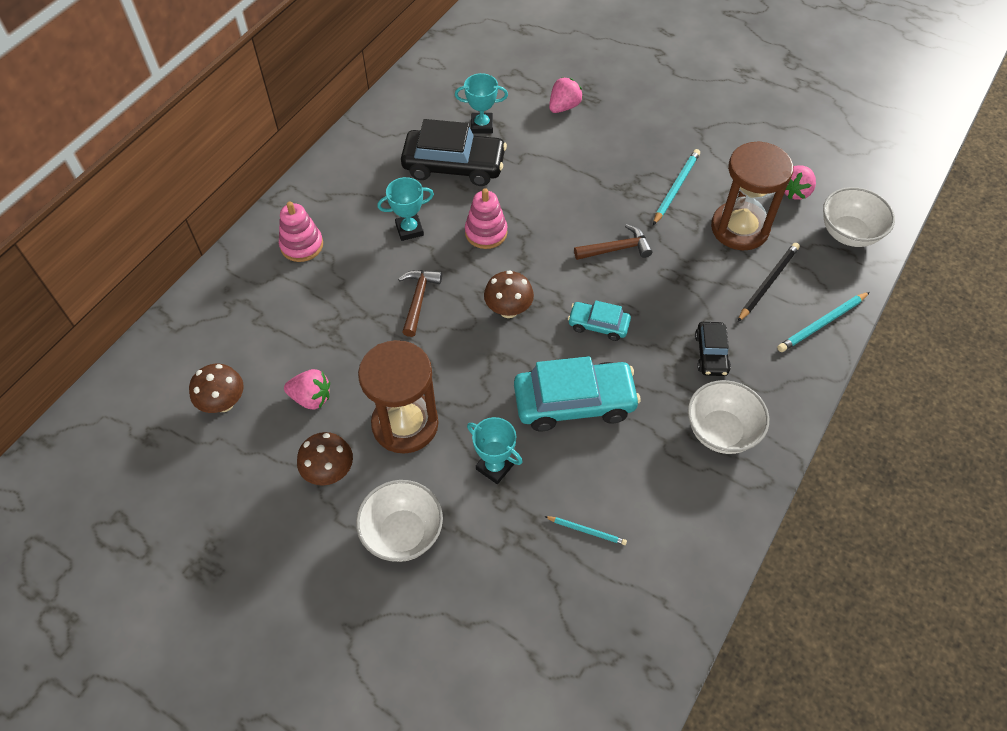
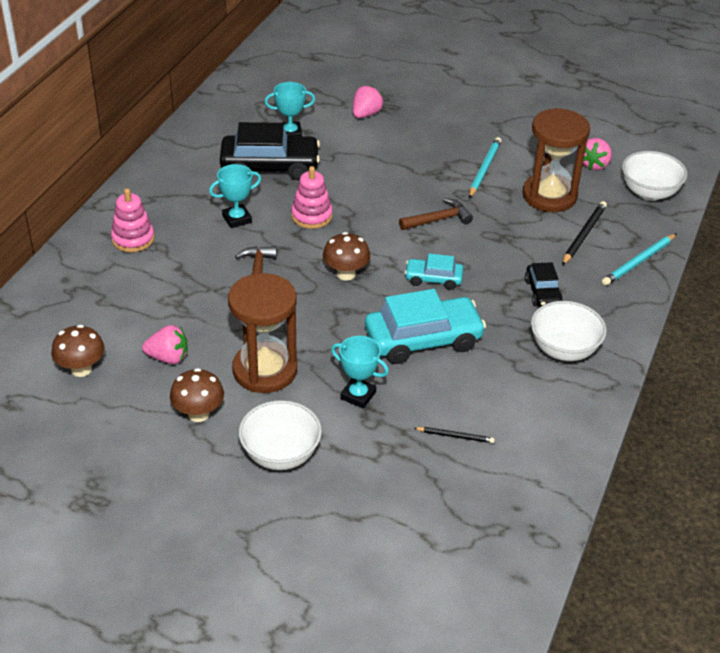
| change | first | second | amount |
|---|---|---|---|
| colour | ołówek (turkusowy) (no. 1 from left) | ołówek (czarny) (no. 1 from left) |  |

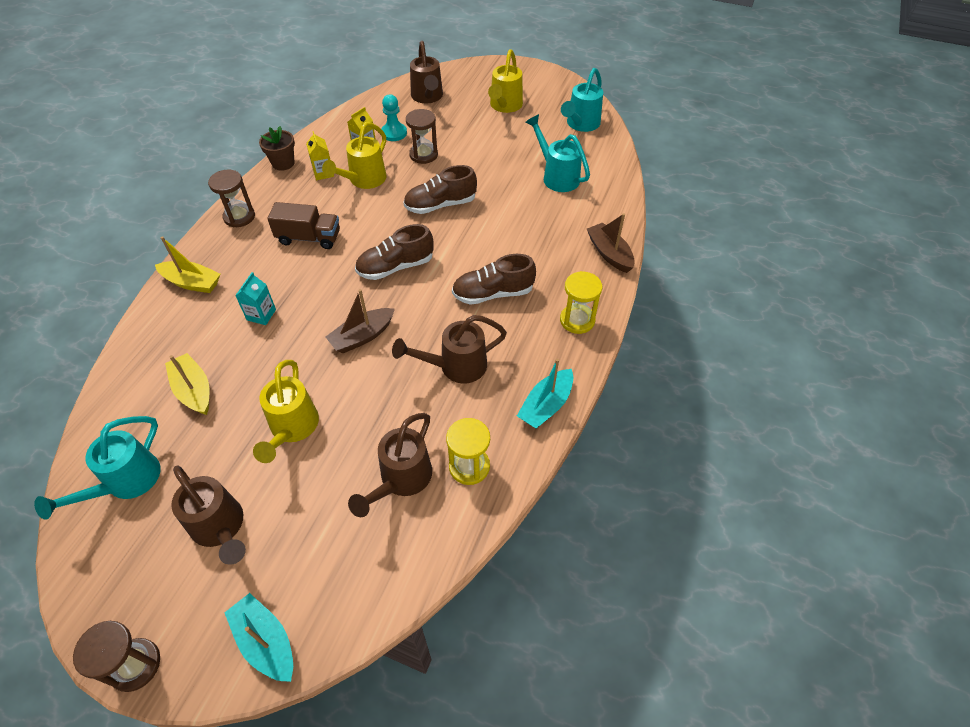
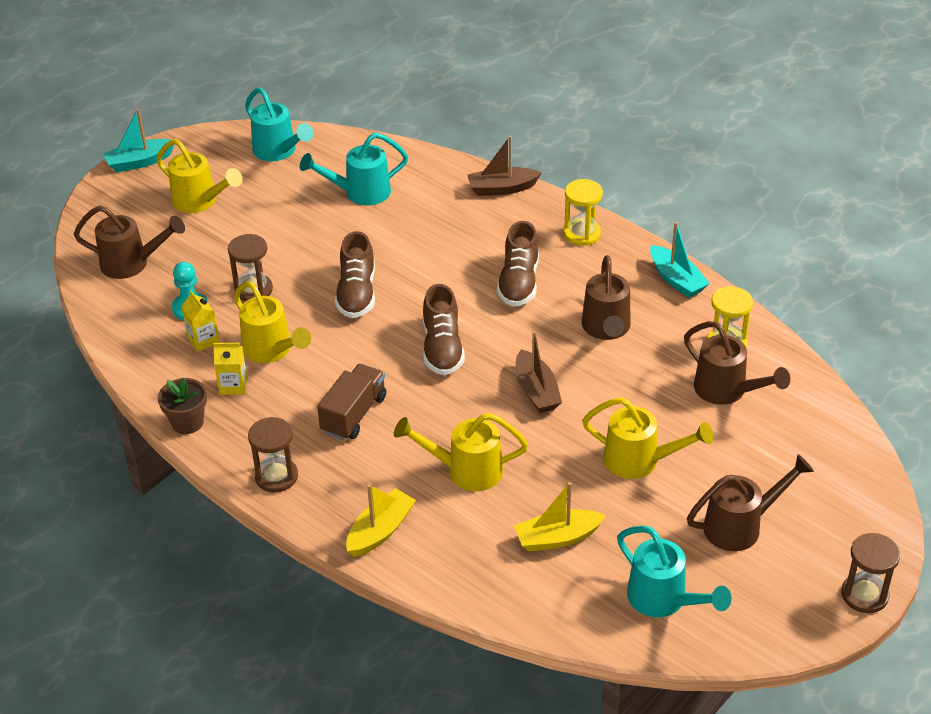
| change | first | second | amount |
|---|---|---|---|
| exchanged | karton mleka (turkusowy) | konewka (żółty) (no. 3 from left) |  |
| relocated | łódka (turkusowy) (no. 1 from left) |  |  |

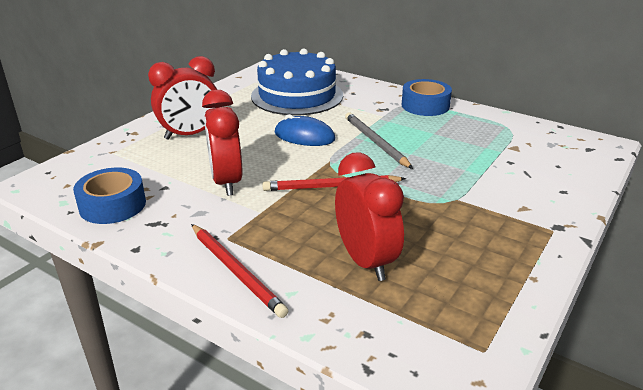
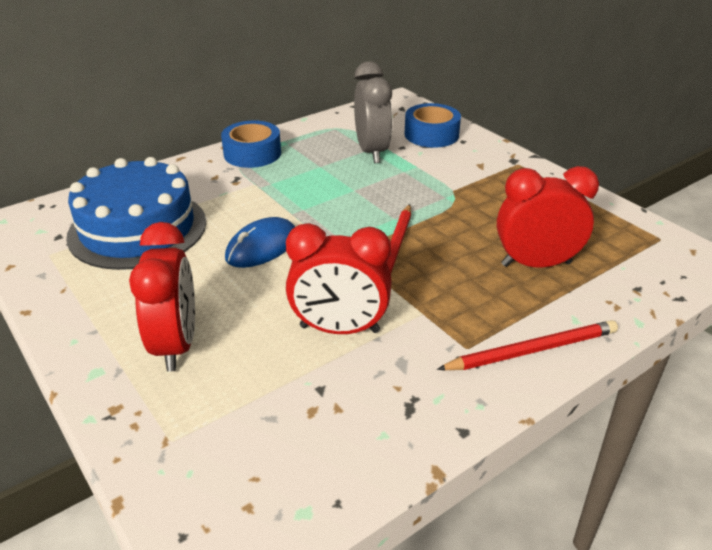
| change | first | second | amount |
|---|---|---|---|
| missing | ołówek (szary) |  |  |
| relocated | taśma klejąca (niebieski) (no. 1 from left in the first image) | taśma klejąca (niebieski) (no. 2 from left) |  |
| appeared |  | budzik (szary) |  |

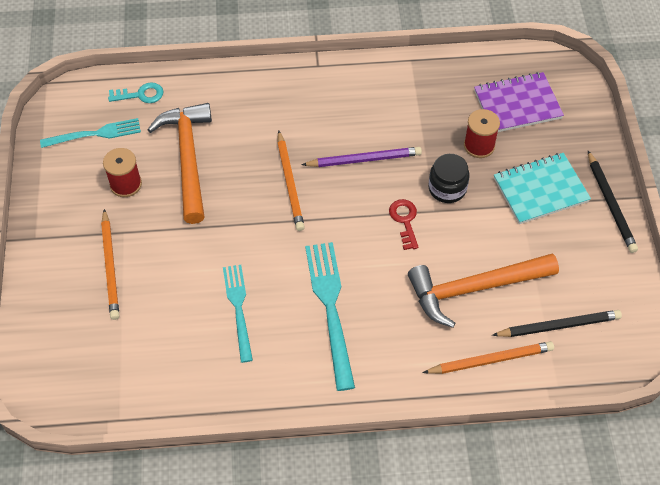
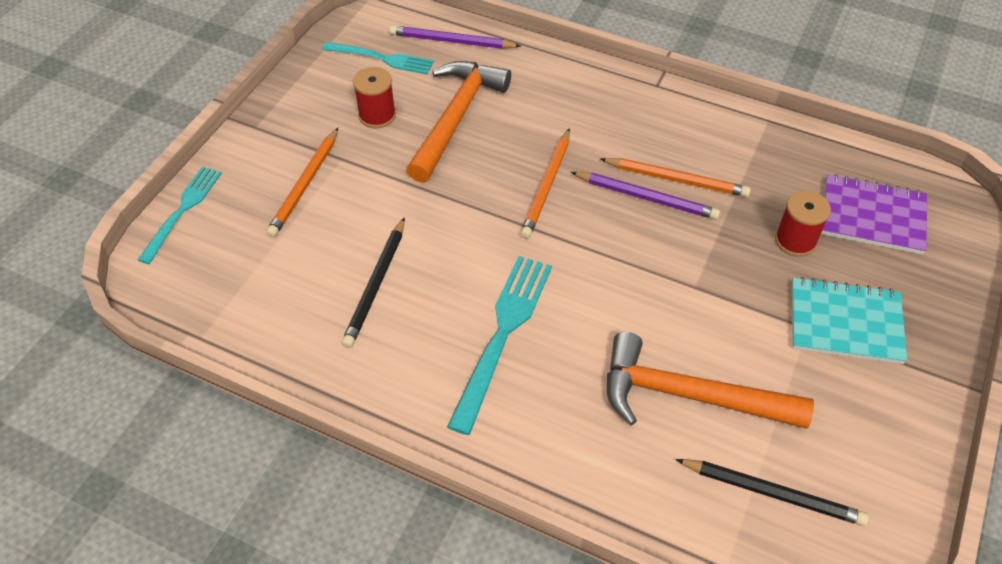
| change | first | second | amount |
|---|---|---|---|
| exchanged | klucz (turkusowy) | ołówek (fioletowy) (no. 1 from left) |  |
| relocated | ołówek (czarny) (no. 2 from left in the first image) | ołówek (czarny) (no. 1 from left) |  |
| missing | słoik (czarny) |  |  |
| missing | klucz (czerwony) |  |  |
| relocated | widelec (turkusowy) (no. 2 from left in the first image) | widelec (turkusowy) (no. 1 from left) |  |
| relocated | ołówek (pomarańczowy) (no. 3 from left) |  |  |

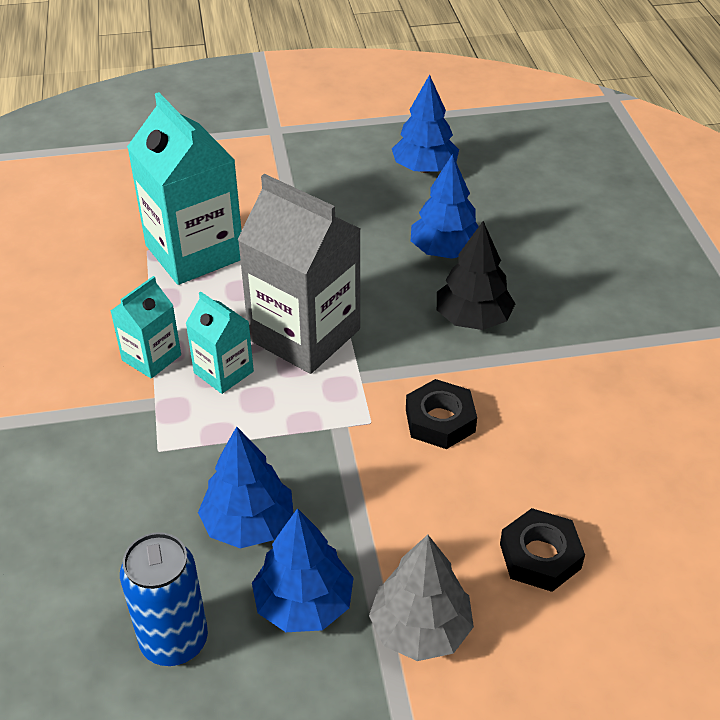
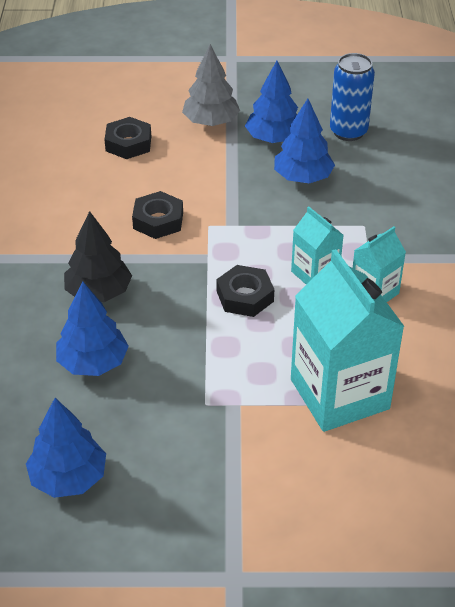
| change | first | second | amount |
|---|---|---|---|
| exchanged | karton mleka (szary) | nakrętka (czarny) (no. 3 from left) |  |

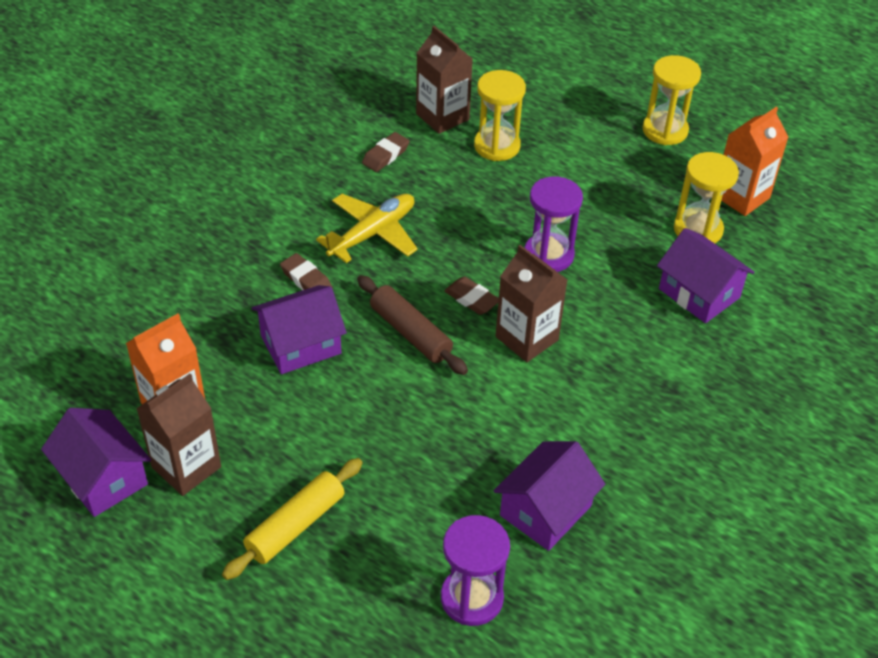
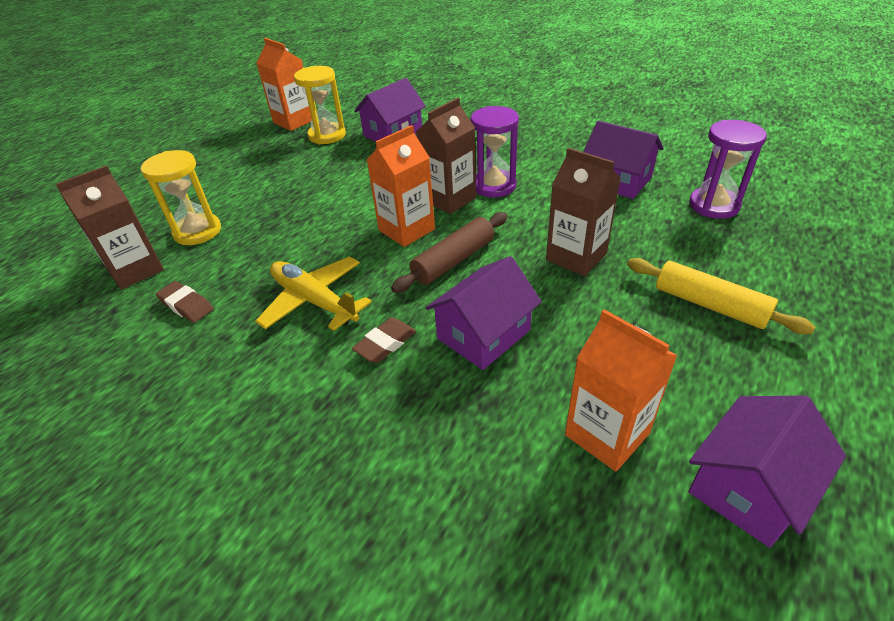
| change | first | second | amount |
|---|---|---|---|
| missing | klepsydra (żółty) (no. 2 from left) |  |  |
| relocated | klepsydra (fioletowy) (no. 2 from left in the first image) | klepsydra (fioletowy) (no. 1 from left) |  |
| exchanged | gumka do mazania (brązowy) (no. 3 from left) | karton mleka (pomarańczowy) (no. 2 from left) |  |
| spun | domek (fioletowy) (no. 2 from left) |  | 75 degrees clockwise |
| relocated | karton mleka (brązowy) (no. 1 from left in the first image) | karton mleka (brązowy) (no. 3 from left) |  |

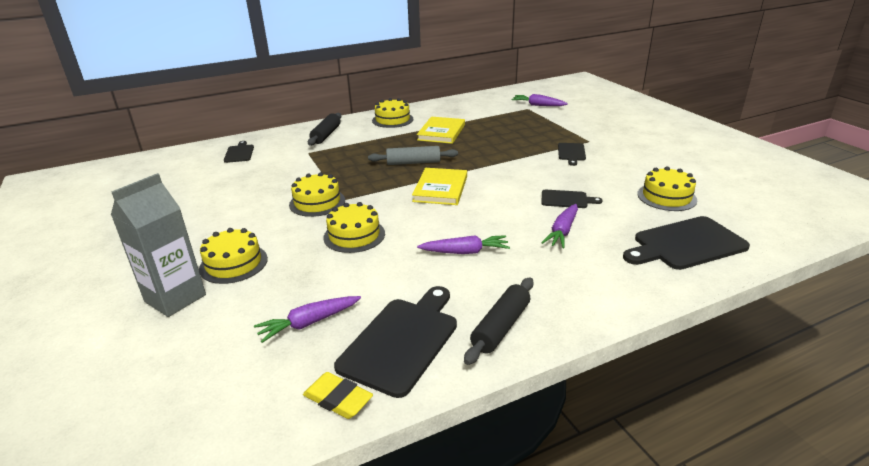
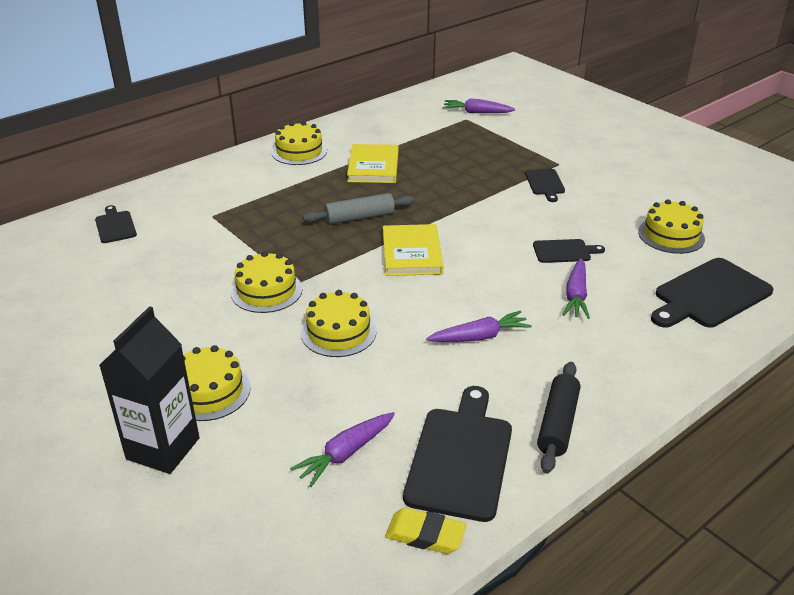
| change | first | second | amount |
|---|---|---|---|
| missing | wałek do ciasta (czarny) (no. 1 from left) |  |  |
| colour | karton mleka (szary) | karton mleka (czarny) |  |

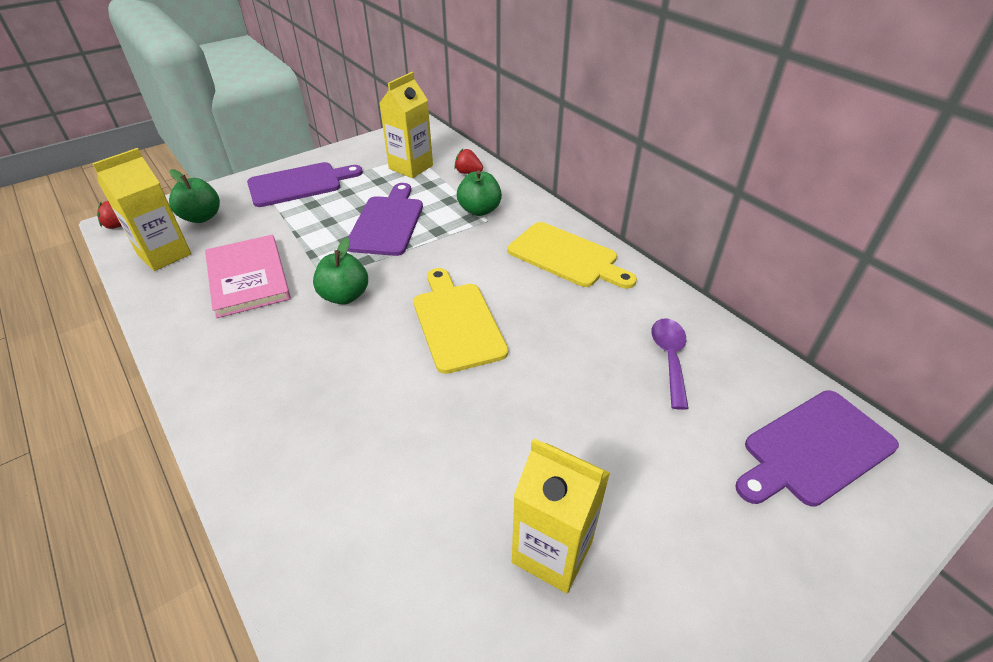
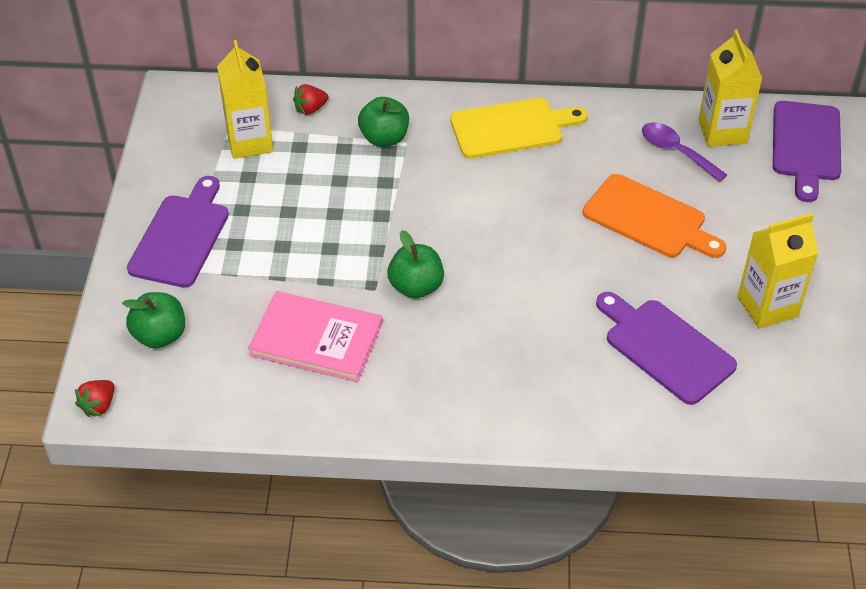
| change | first | second | amount |
|---|---|---|---|
| relocated | karton mleka (żółty) (no. 1 from left in the first image) | karton mleka (żółty) (no. 2 from left) |  |
| relocated | deska do krojenia (fioletowy) (no. 2 from left) |  |  |
| missing | deska do krojenia (żółty) (no. 1 from left) |  |  |
| appeared |  | deska do krojenia (pomarańczowy) |  |

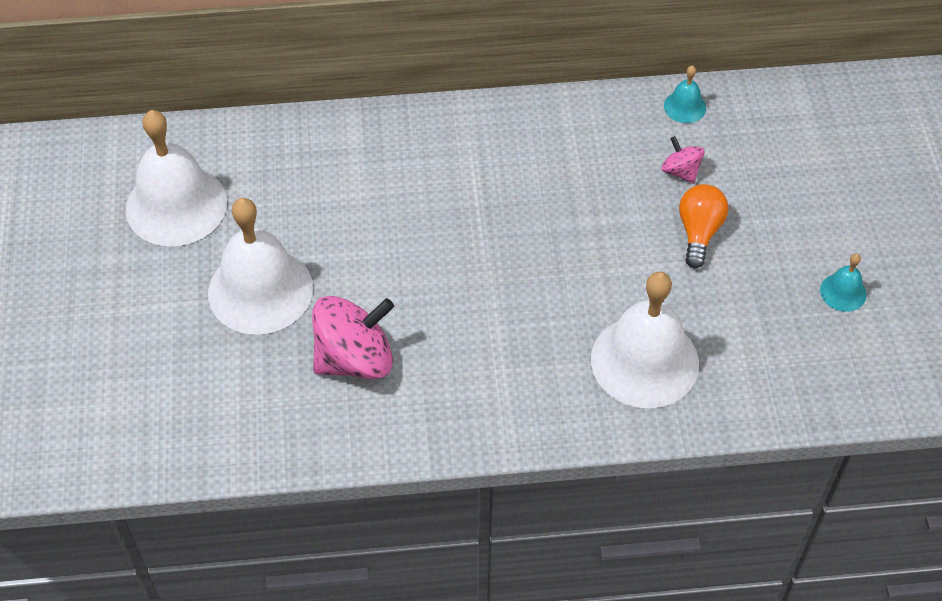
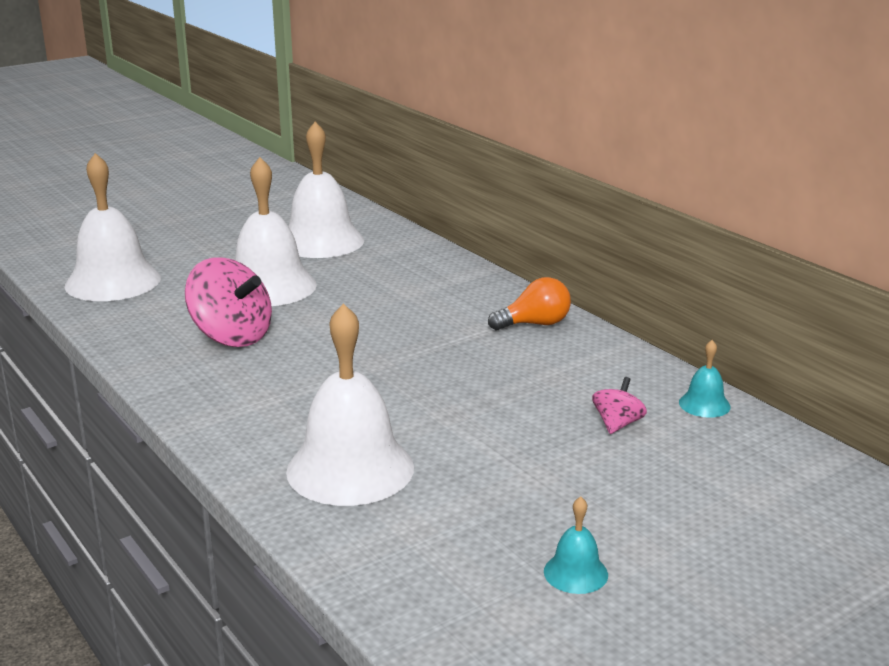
| change | first | second | amount |
|---|---|---|---|
| relocated | żarówka (pomarańczowy) |  |  |
| appeared |  | dzwonek (biały) (no. 1 from left) |  |

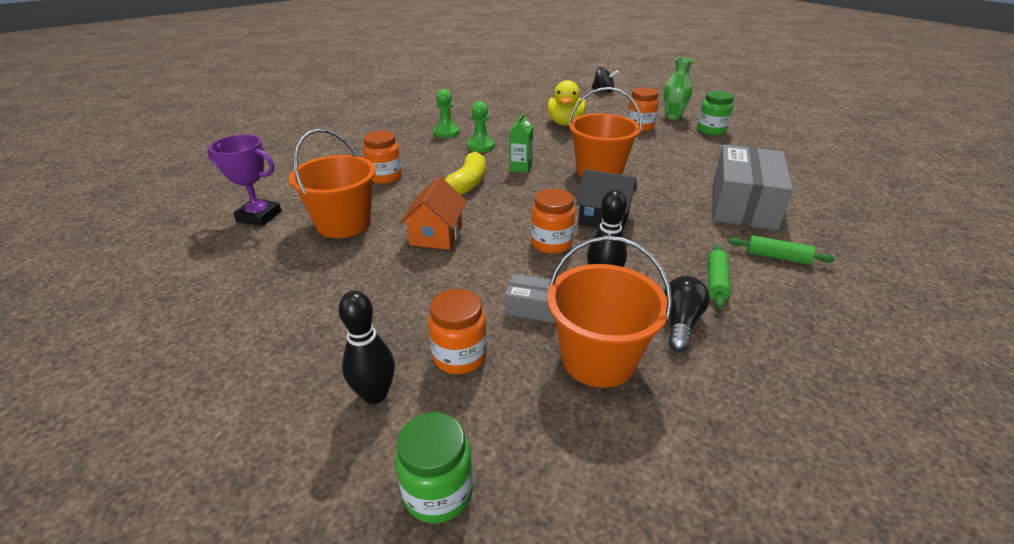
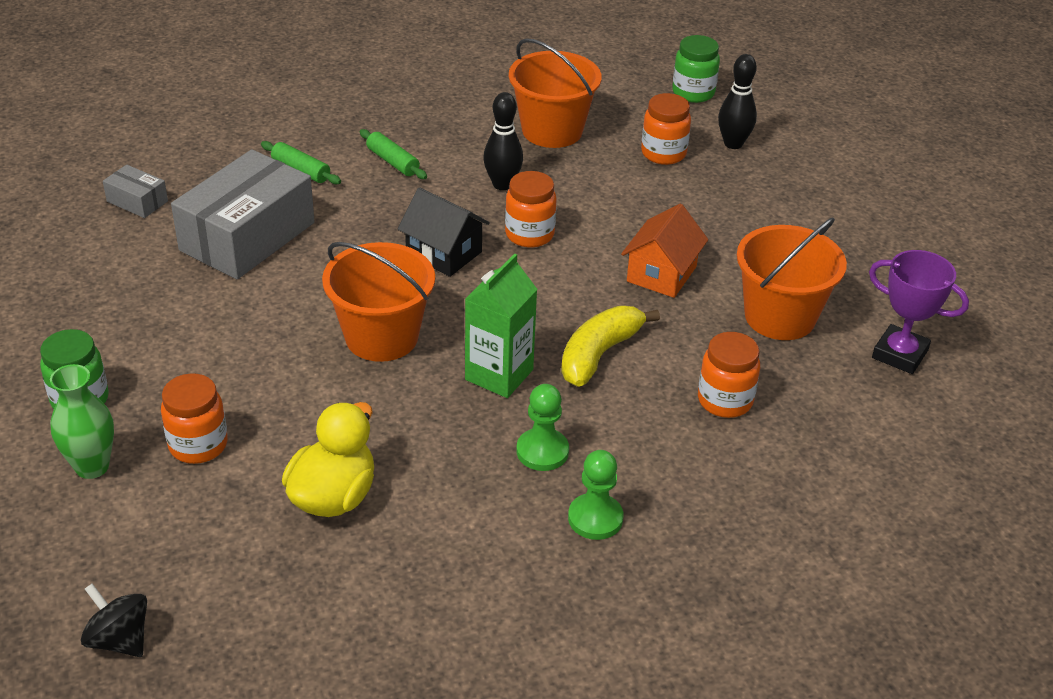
| change | first | second | amount |
|---|---|---|---|
| size | karton mleka (zielony) |  | x1.53 |
| spun | wałek do ciasta (zielony) (no. 1 from left in the first image) | wałek do ciasta (zielony) (no. 2 from left) | 75 degrees counterclockwise |
| relocated | pudełko (szary) (no. 1 from left) |  |  |
| missing | żarówka (czarny) |  |  |

